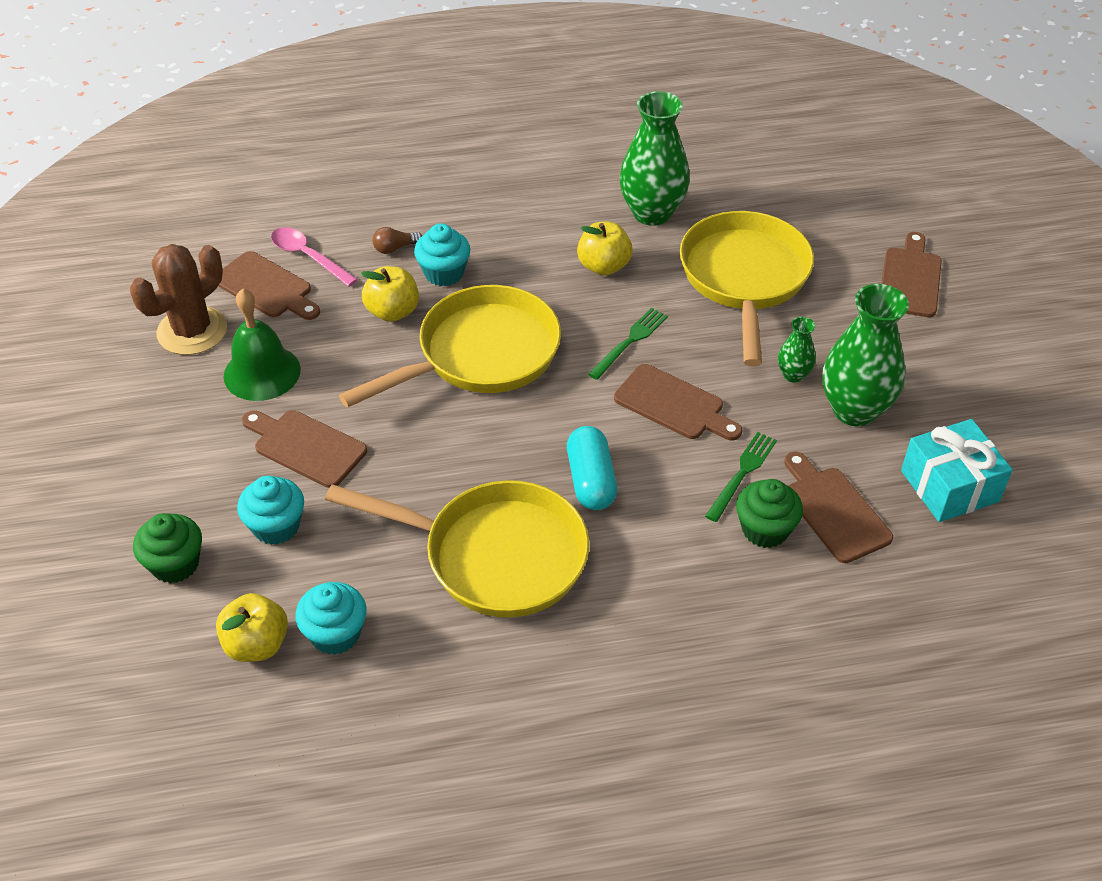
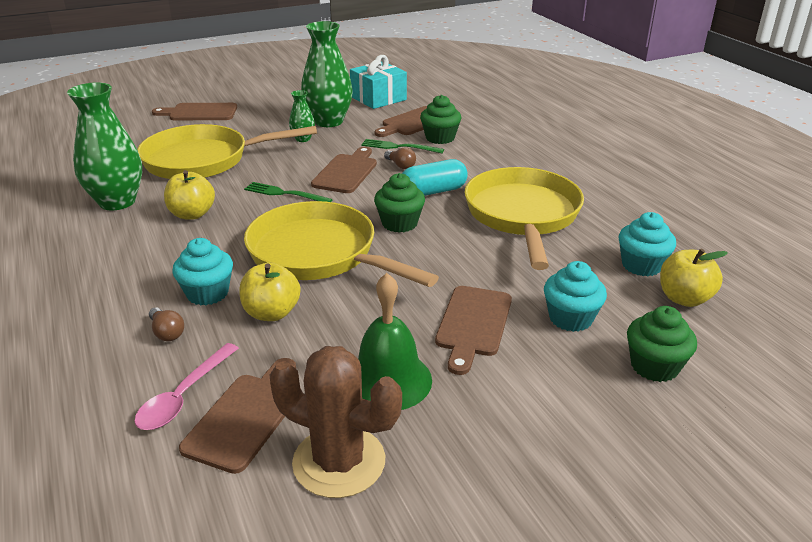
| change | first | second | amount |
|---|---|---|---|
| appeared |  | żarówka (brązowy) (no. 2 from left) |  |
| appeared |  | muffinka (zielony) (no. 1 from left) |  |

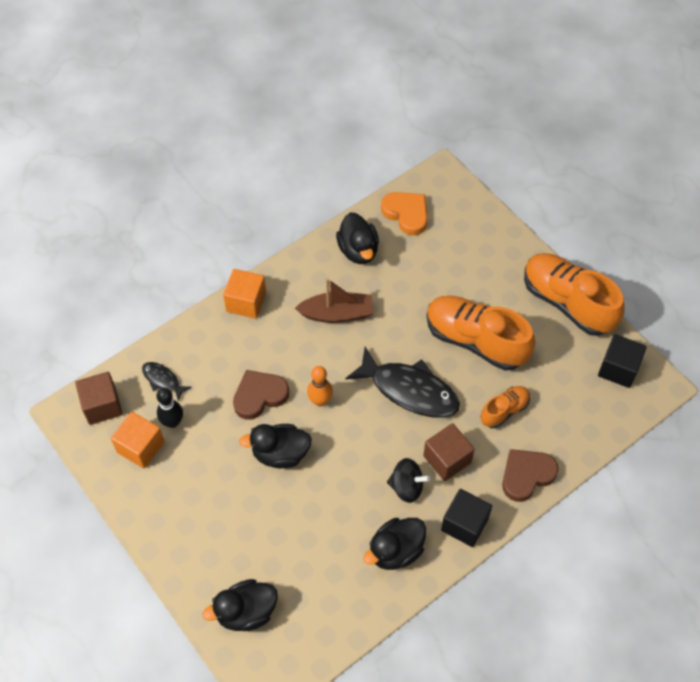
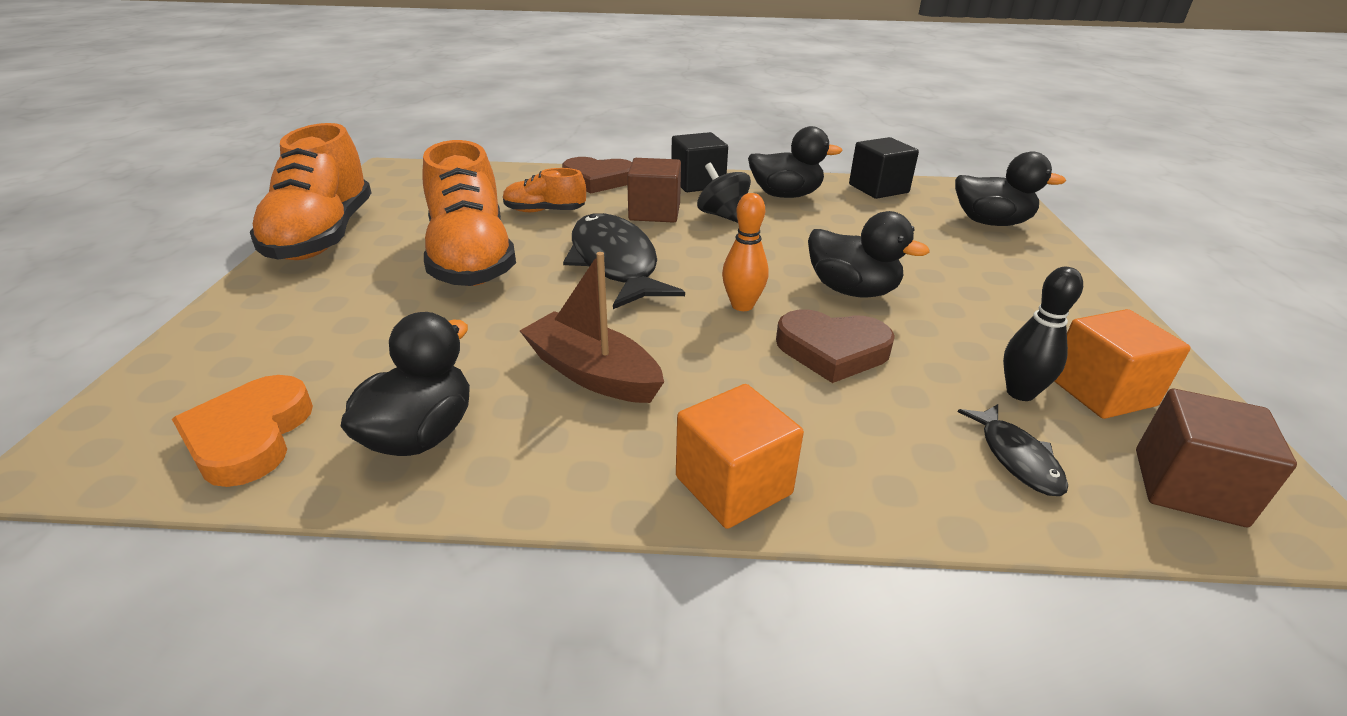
| change | first | second | amount |
|---|---|---|---|
| relocated | sześcian (czarny) (no. 2 from left) |  |  |

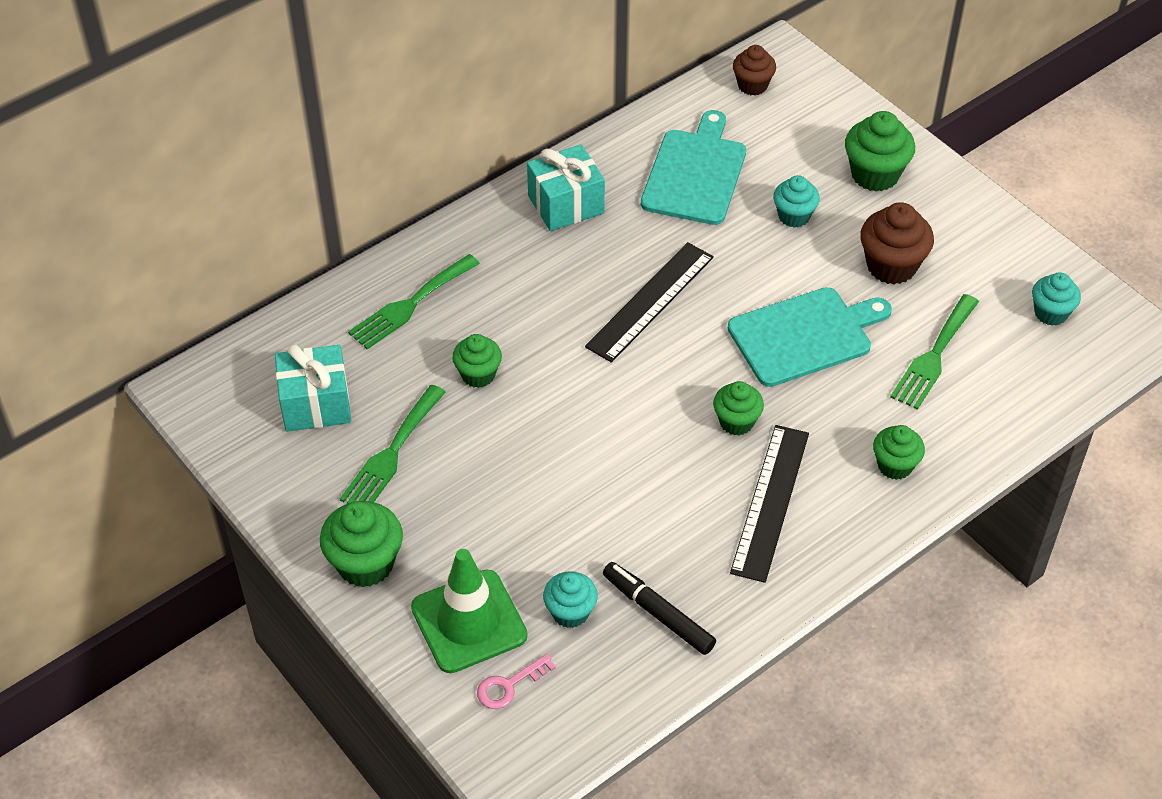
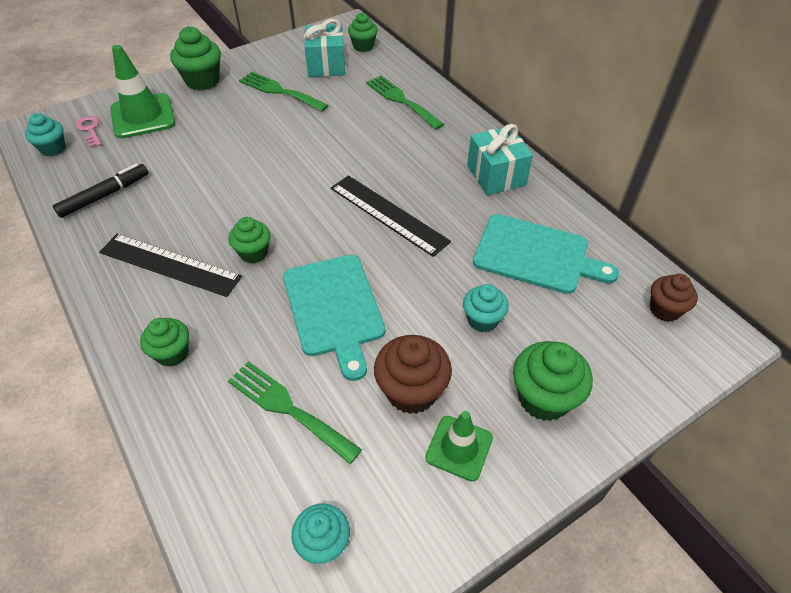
| change | first | second | amount |
|---|---|---|---|
| relocated | muffinka (zielony) (no. 2 from left in the first image) | muffinka (zielony) (no. 4 from left) |  |
| relocated | muffinka (turkusowy) (no. 1 from left) |  |  |
| appeared |  | pachołek (zielony) (no. 2 from left) |  |

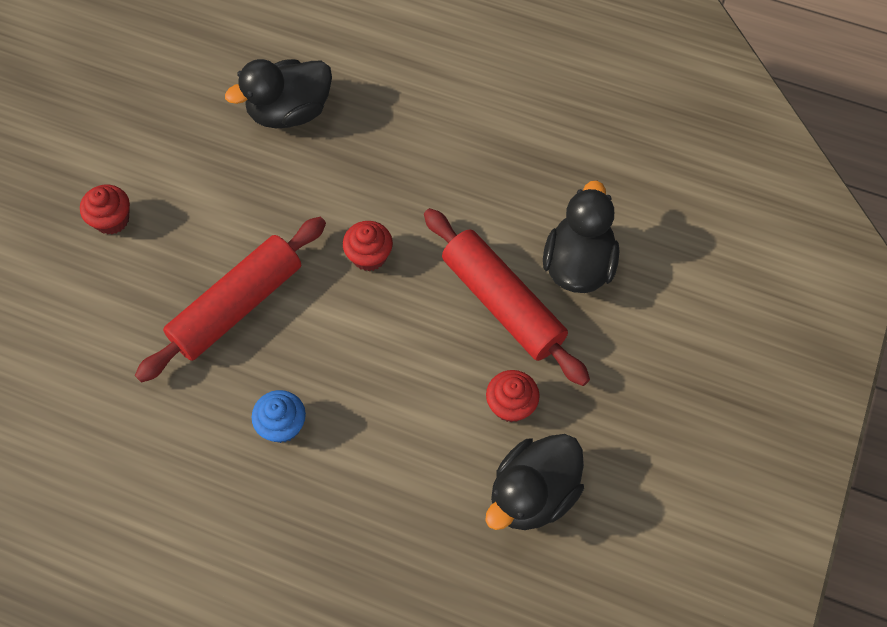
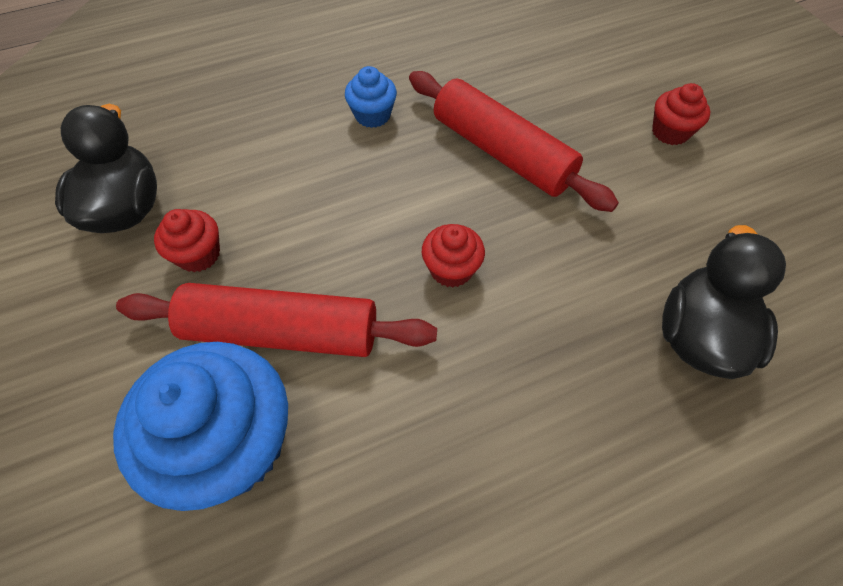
| change | first | second | amount |
|---|---|---|---|
| exchanged | kaczka (czarny) (no. 3 from left) | muffinka (niebieski) (no. 1 from left) |  |
| spun | wałek do ciasta (czerwony) (no. 1 from left in the first image) | wałek do ciasta (czerwony) (no. 2 from left) | 45 degrees counterclockwise |

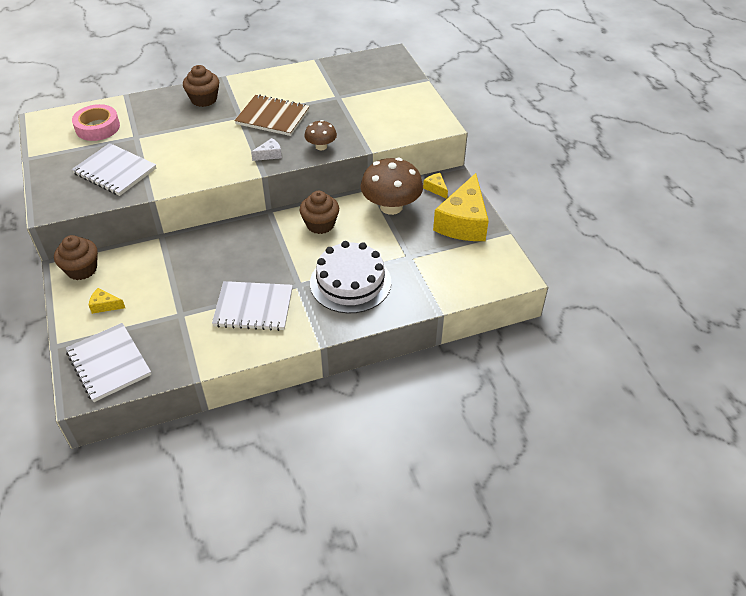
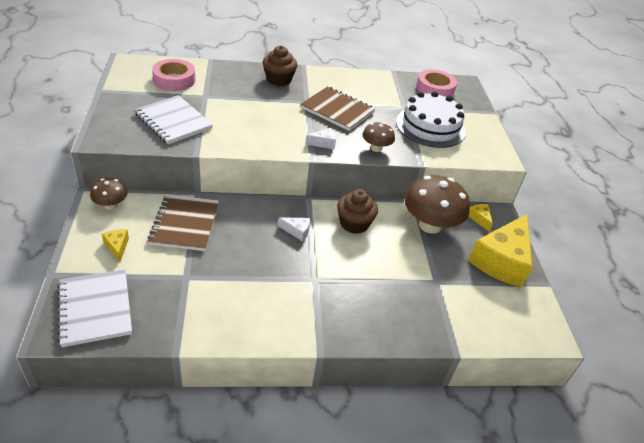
| change | first | second | amount |
|---|---|---|---|
| exchanged | muffinka (brązowy) (no. 1 from left) | grzyb (brązowy) (no. 1 from left) |  |
| relocated | tort (biały) |  |  |
| missing | zeszyt (biały) (no. 3 from left) |  |  |
| spun | ser (żółty) (no. 1 from left) |  | 45 degrees clockwise |
| appeared |  | taśma klejąca (różowy) (no. 2 from left) |  |
| appeared |  | zeszyt (brązowy) (no. 1 from left) |  |
| appeared |  | ser (biały) (no. 1 from left) |  |

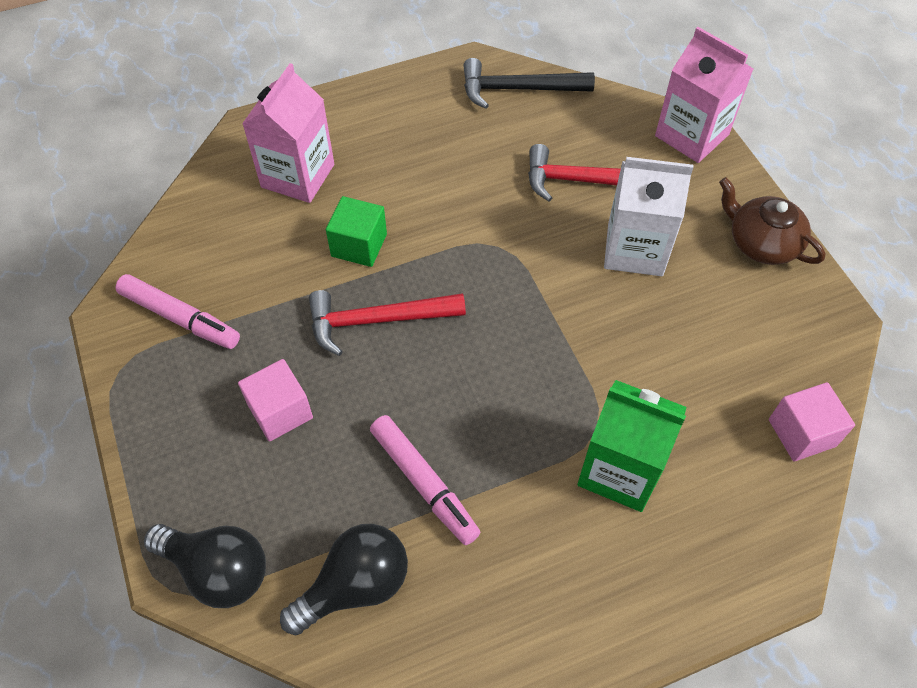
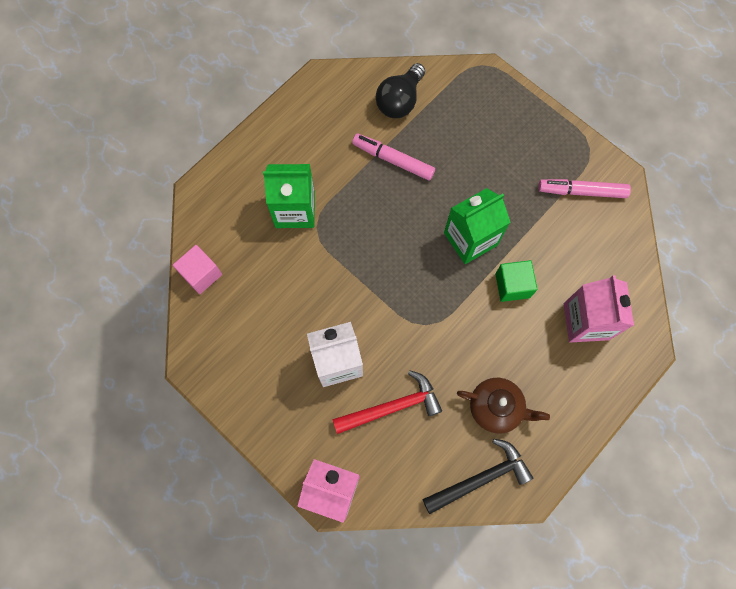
| change | first | second | amount |
|---|---|---|---|
| relocated | imbryk (brązowy) |  |  |
| exchanged | młotek (czerwony) (no. 1 from left) | karton mleka (zielony) (no. 2 from left) |  |
| missing | sześcian (różowy) (no. 1 from left) |  |  |
| missing | żarówka (czarny) (no. 1 from left) |  |  |

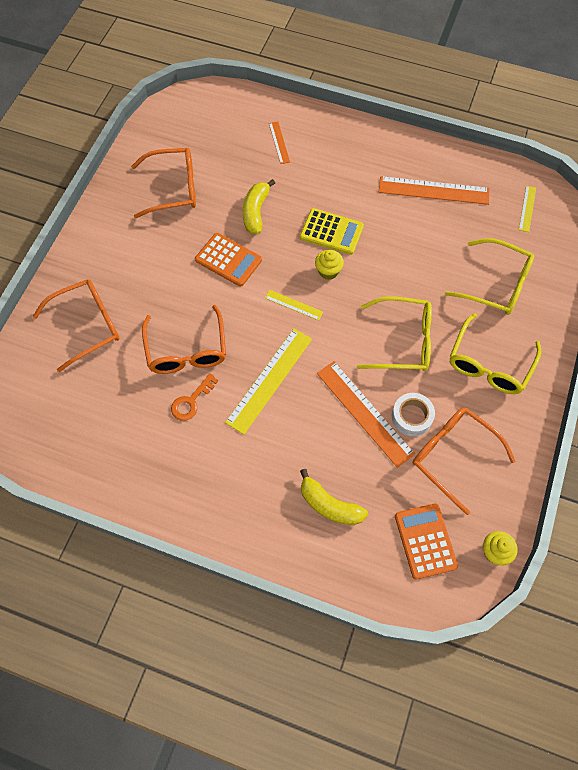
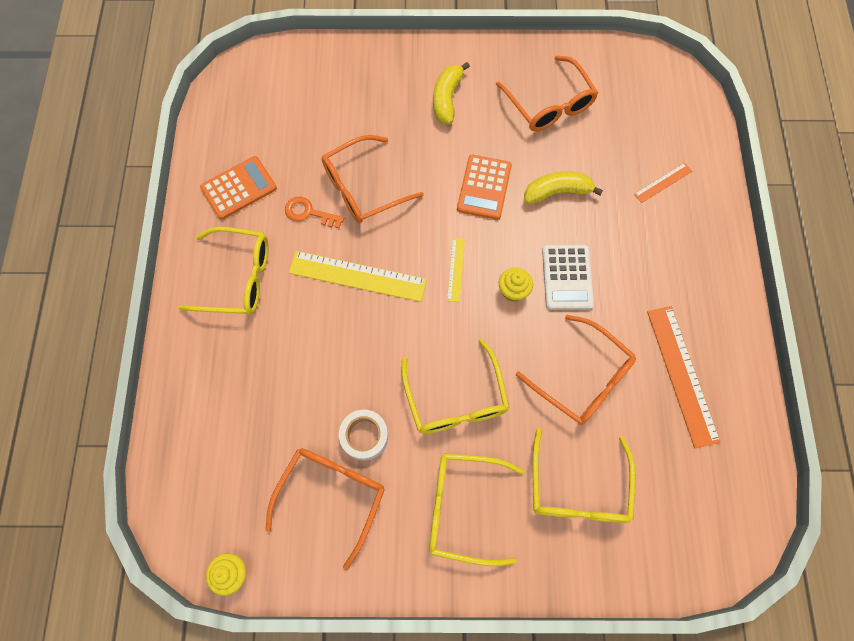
| change | first | second | amount |
|---|---|---|---|
| missing | linijka (żółty) (no. 3 from left) |  |  |
| colour | kalkulator (żółty) | kalkulator (biały) |  |
| relocated | okulary (pomarańczowy) (no. 1 from left in the first image) | okulary (pomarańczowy) (no. 4 from left) |  |
| missing | linijka (pomarańczowy) (no. 2 from left) |  |  |
| relocated | banan (żółty) (no. 2 from left in the first image) | banan (żółty) (no. 1 from left) |  |
| relocated | kalkulator (pomarańczowy) (no. 2 from left in the first image) | kalkulator (pomarańczowy) (no. 1 from left) |  |
| appeared |  | okulary (żółty) (no. 1 from left) |  |

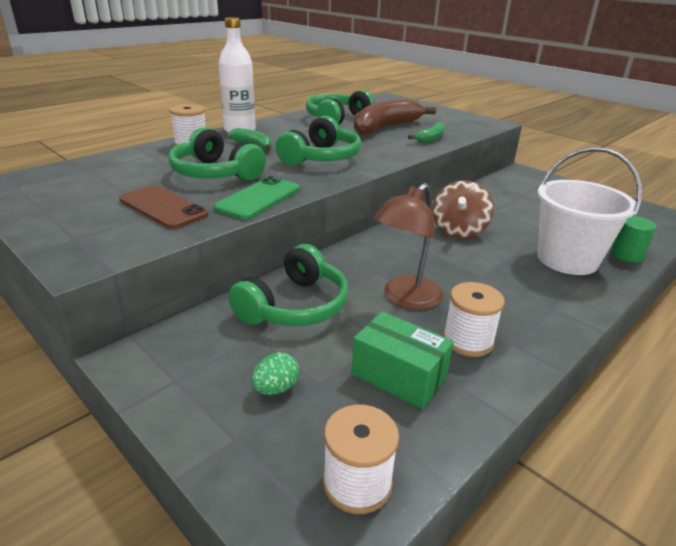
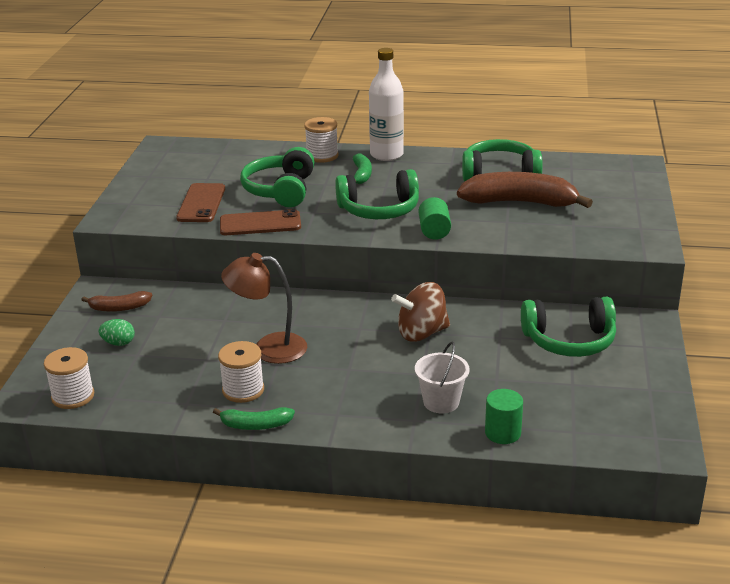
| change | first | second | amount |
|---|---|---|---|
| relocated | banan (zielony) (no. 2 from left in the first image) | banan (zielony) (no. 1 from left) |  |
| size | wiadro (biały) |  | x0.56 |
| colour | telefon (zielony) | telefon (brązowy) (no. 2 from left) |  |
| relocated | słuchawki (zielony) (no. 2 from left in the first image) | słuchawki (zielony) (no. 4 from left) |  |
| missing | pudełko (zielony) |  |  |
| appeared |  | walec (zielony) (no. 1 from left) |  |
| appeared |  | banan (brązowy) (no. 1 from left) |  |

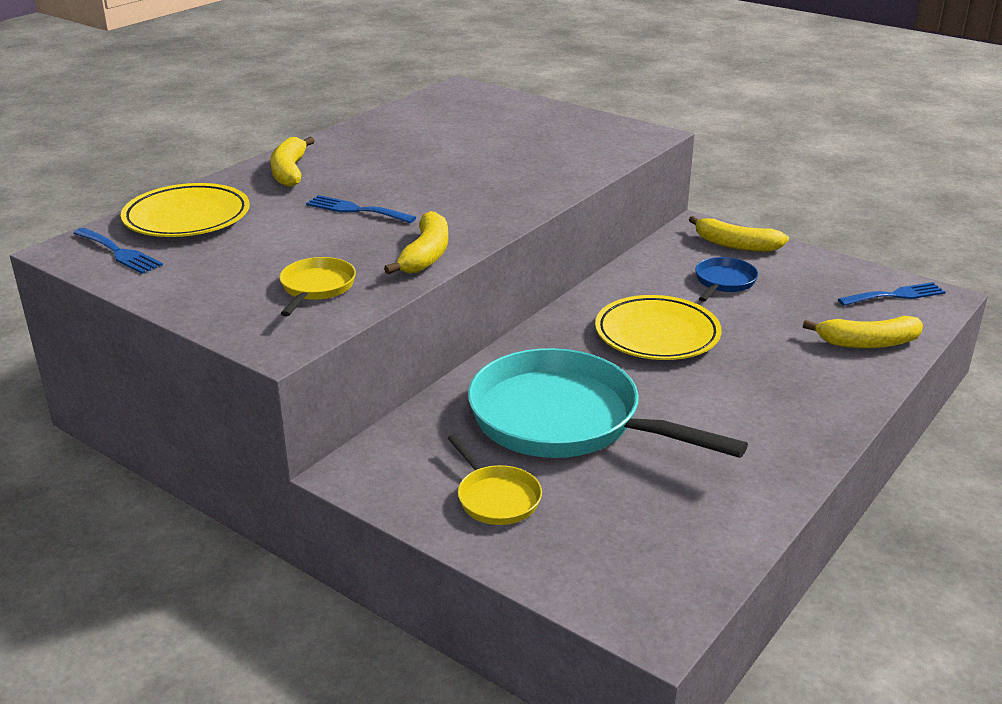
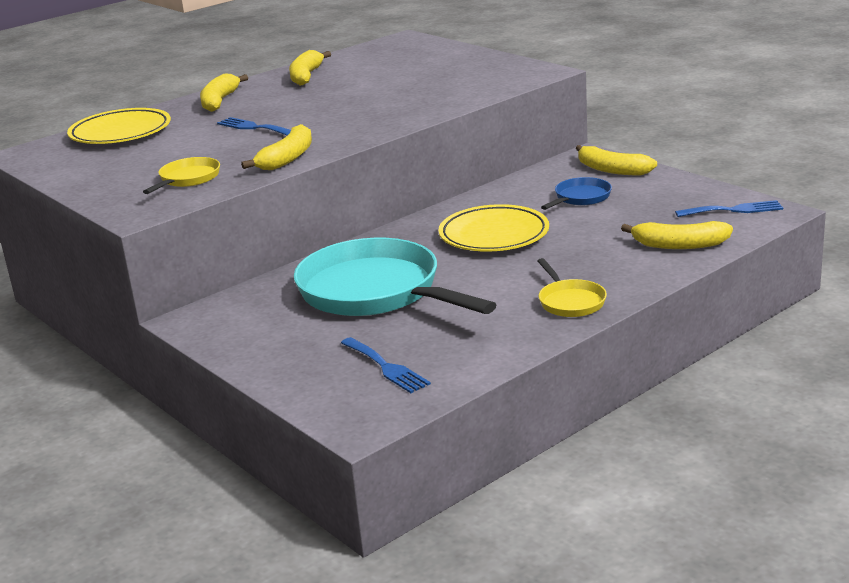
| change | first | second | amount |
|---|---|---|---|
| relocated | widelec (niebieski) (no. 1 from left in the first image) | widelec (niebieski) (no. 2 from left) |  |
| relocated | patelnia (żółty) (no. 2 from left) |  |  |
| appeared |  | banan (żółty) (no. 3 from left) |  |

